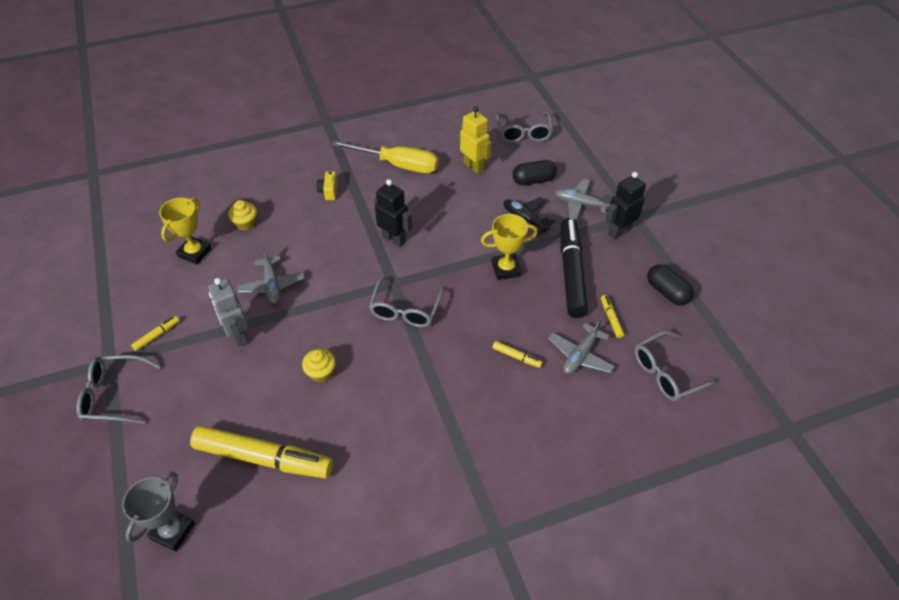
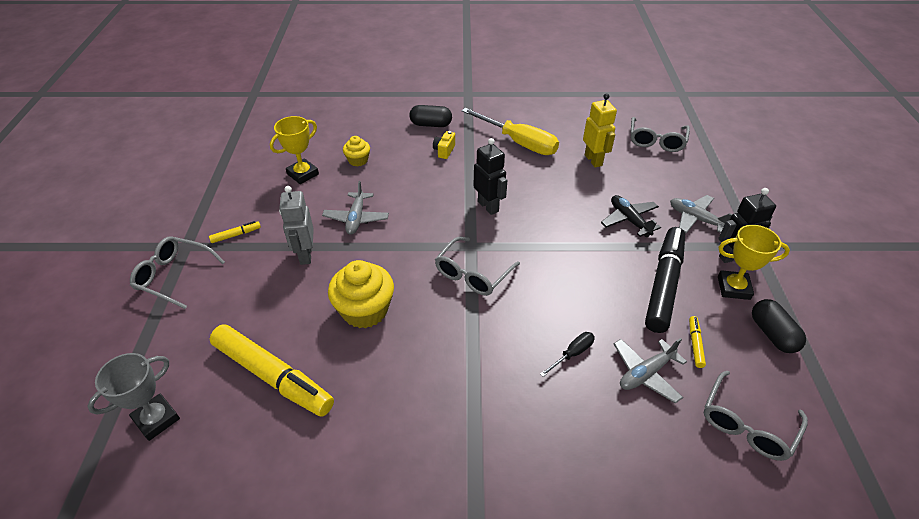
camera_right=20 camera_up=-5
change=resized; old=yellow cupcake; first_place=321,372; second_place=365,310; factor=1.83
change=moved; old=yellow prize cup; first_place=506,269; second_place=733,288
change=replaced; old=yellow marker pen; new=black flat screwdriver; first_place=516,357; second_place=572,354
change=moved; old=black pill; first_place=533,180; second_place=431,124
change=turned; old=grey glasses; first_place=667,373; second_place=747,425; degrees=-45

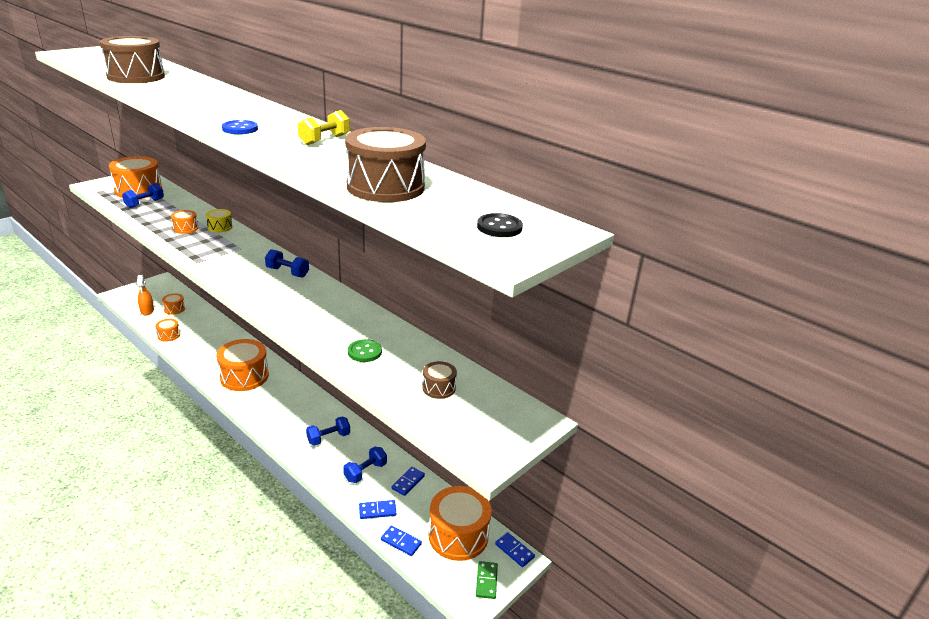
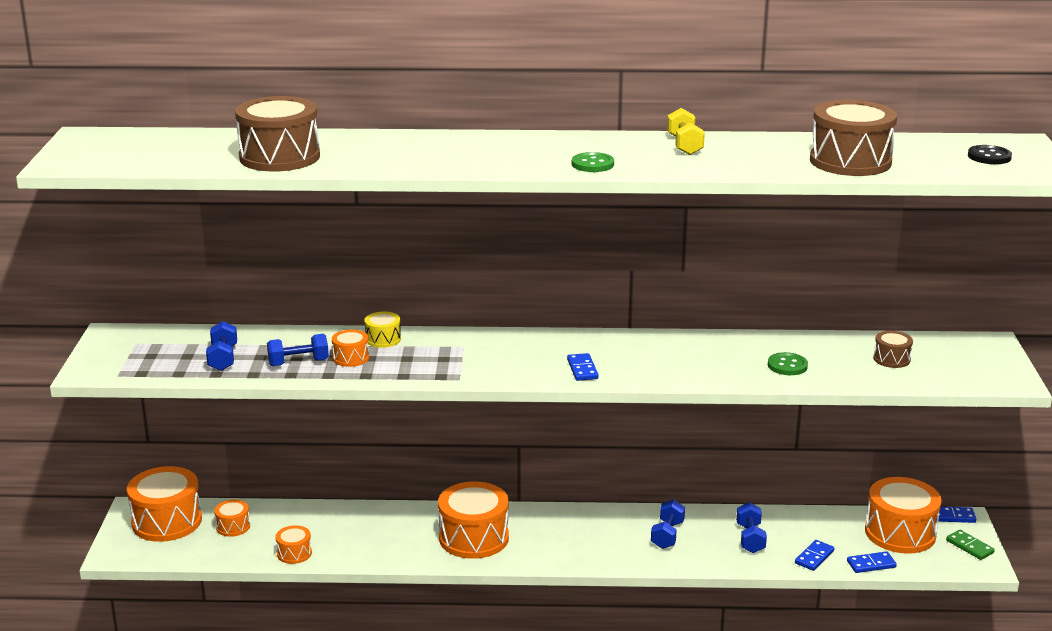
camera_right=-40 camera_up=-5
change=moved; old=orange snare drum; first_place=138,190; second_place=167,521
change=removed; old=orange sprayer; first_place=147,311
change=recoloured; old=blue button; new=leaf-green button; first_place=240,129; second_place=592,164
change=moved; old=blue dumbbell; first_place=287,272; second_place=298,362
change=moved; old=blue domino; first_place=408,482; second_place=582,369

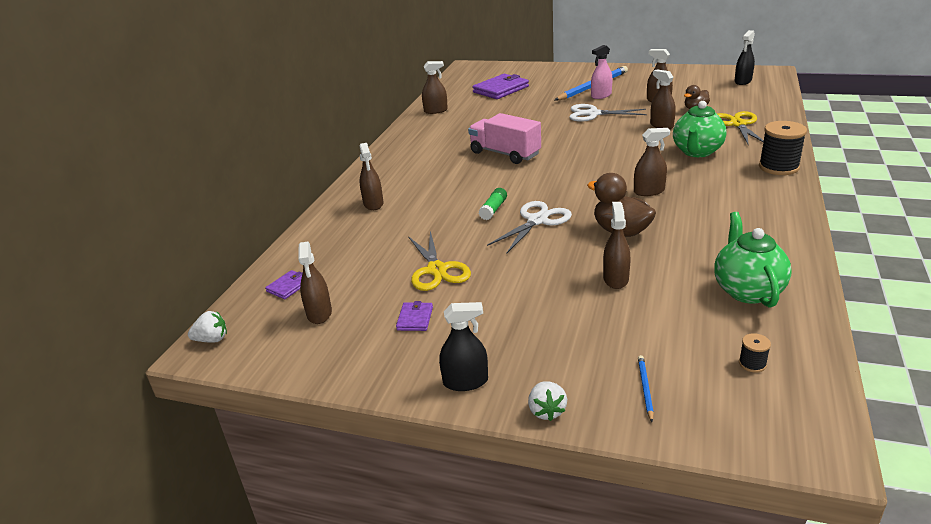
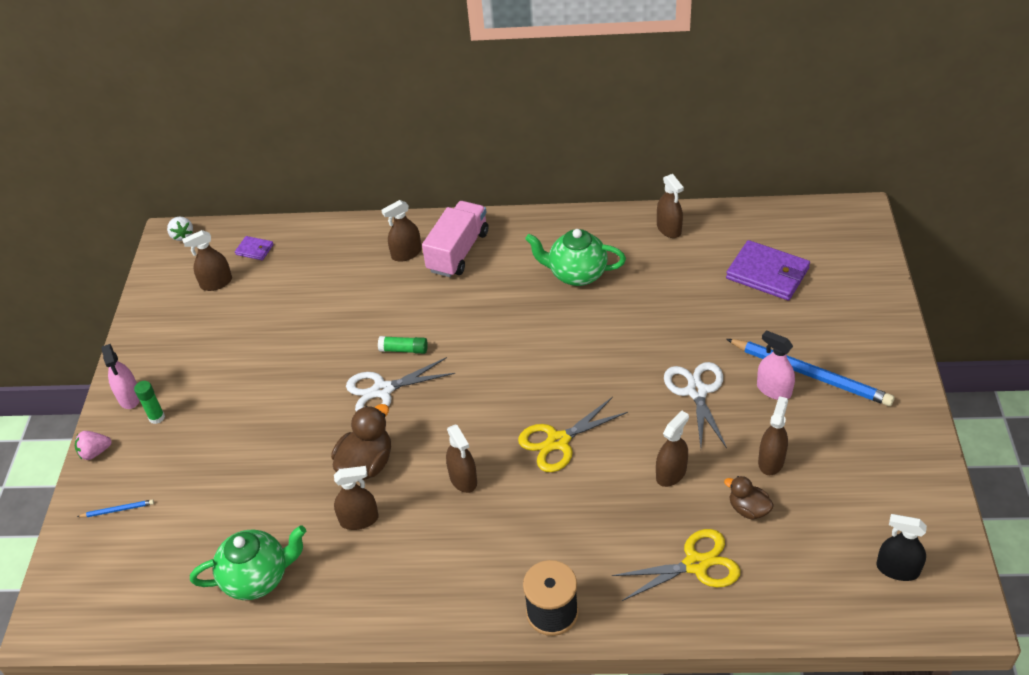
camera_right=75 camera_up=15
change=removed; old=violet billfold; first_place=415,318
change=moved; old=yellow shears; first_place=437,270; second_place=558,441
change=recoloured; old=black sprayer; new=rose-pink sprayer; first_place=465,381; second_place=129,397
change=moved; old=rose-pink truck; first_place=505,154; second_place=458,251
change=turned; old=pure white shears; first_place=537,221; second_place=383,390; degrees=135
change=recoloured; old=pure white toy strawberry; new=rose-pink toy strawberry; first_place=546,411; second_place=95,452
change=moved; old=brown sprayer; first_place=615,279; second_place=359,519
change=moved; old=leaf-green tea pot; first_place=697,152; second_place=576,274
change=removed; old=black bobbin; first_place=752,364
change=added; new=leaf-green stick of glue; second_place=157,417

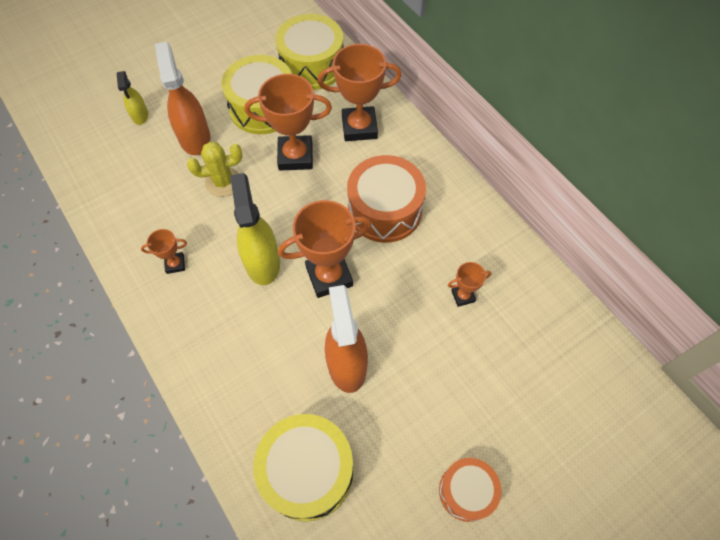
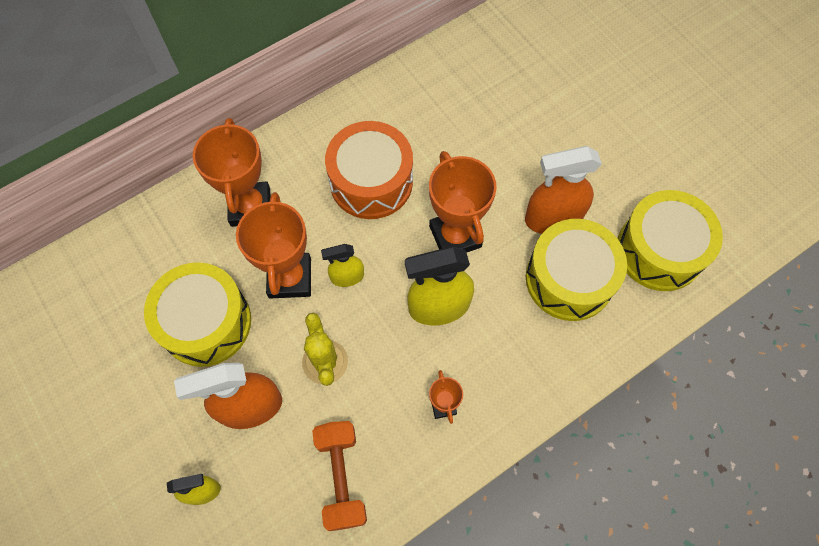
camera_right=-90 camera_up=5
change=moved; old=yellow snare drum; first_place=312,65; second_place=569,279
change=removed; old=orange snare drum; first_place=466,491
change=removed; old=orange prize cup; first_place=463,296
change=added; new=orange dumbbell; second_place=341,477
change=added; new=yellow sprayer; second_place=347,277

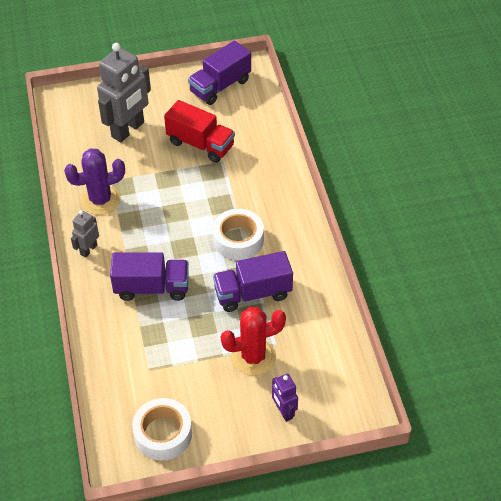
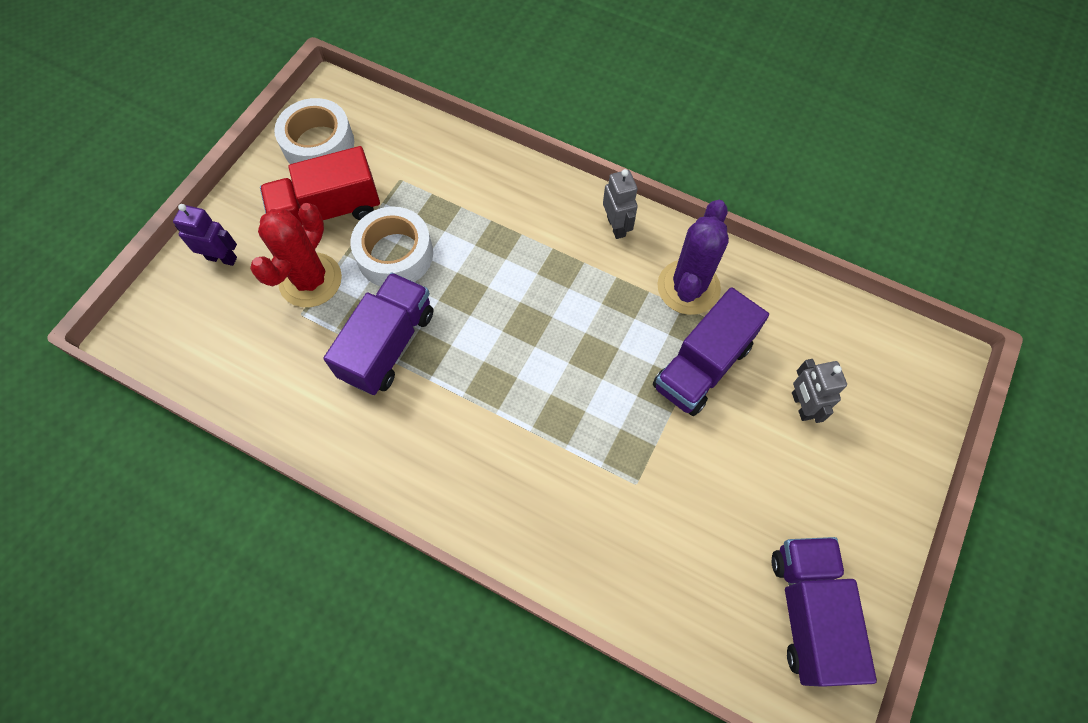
camera_right=130 camera_up=15
change=resized; old=grey toy robot; first_place=128,130; second_place=801,405; factor=0.49
change=moved; old=violet truck; first_place=152,288; second_place=702,366
change=moved; old=red truck; first_place=200,144; second_place=328,210
change=moved; old=pure white tape; first_place=238,240; second_place=395,254

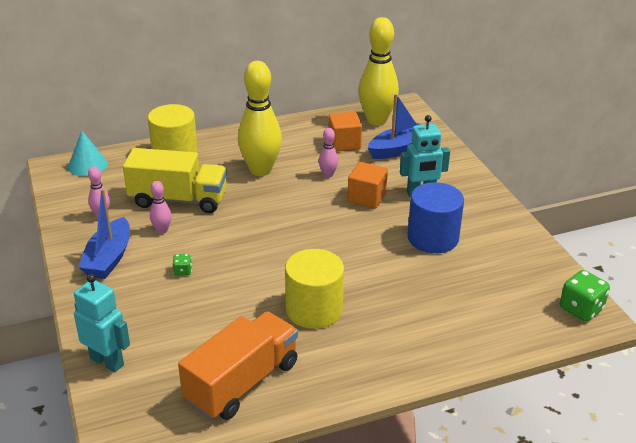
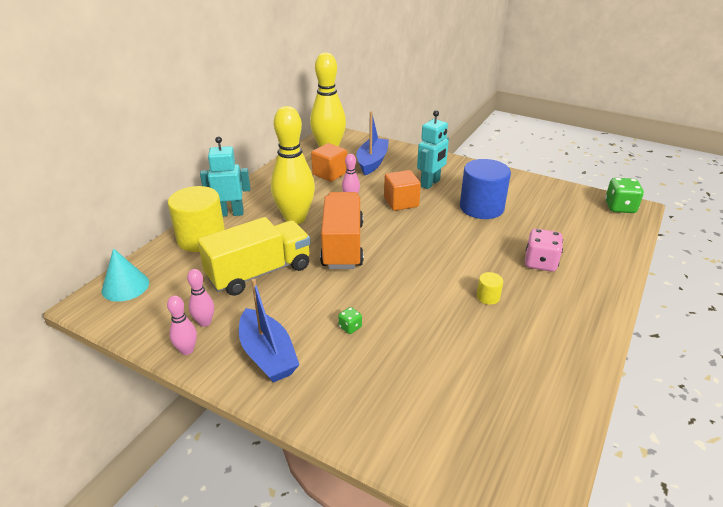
camera_right=-40 camera_up=0
change=moved; old=teal toy robot; first_place=107,361; second_place=230,213
change=moved; old=rose-pink skittle; first_place=162,230; second_place=187,350
change=moved; old=orange truck; first_place=242,382; second_place=343,245
change=resized; old=yellow solid cylinder; first_place=314,309; second_place=488,297; factor=0.43
change=added; new=rose-pink dice; second_place=540,263

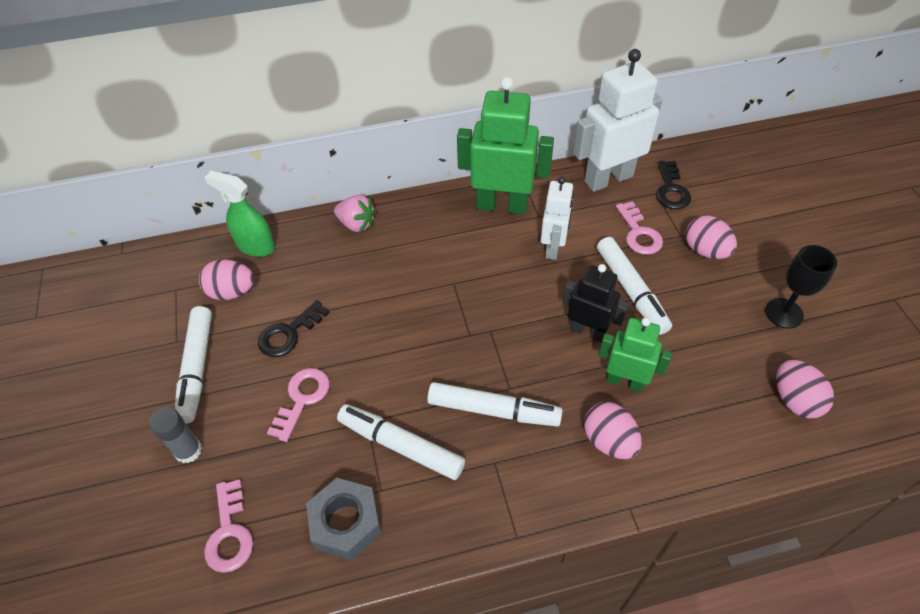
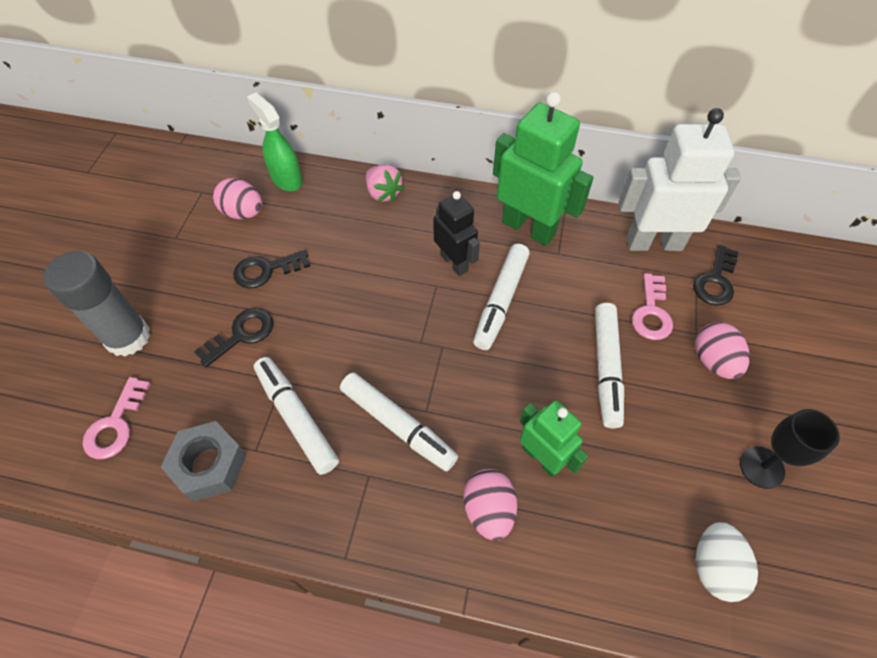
camera_right=25 camera_up=5
change=resized; old=grey stick of glue; first_place=188,451; second_place=128,337; factor=1.75
change=moved; old=pure white marker pen; first_place=197,368; second_place=501,301
change=recoloured; old=rose-pink latchkey; new=black latchkey; first_place=302,399; second_place=241,334
change=removed; old=pure white toy robot; first_place=553,247
change=moved; old=black toy robot; first_place=587,331; second_place=454,263
change=recoloured; old=rose-pink egg; new=pure white egg; first_place=794,400; second_place=714,567

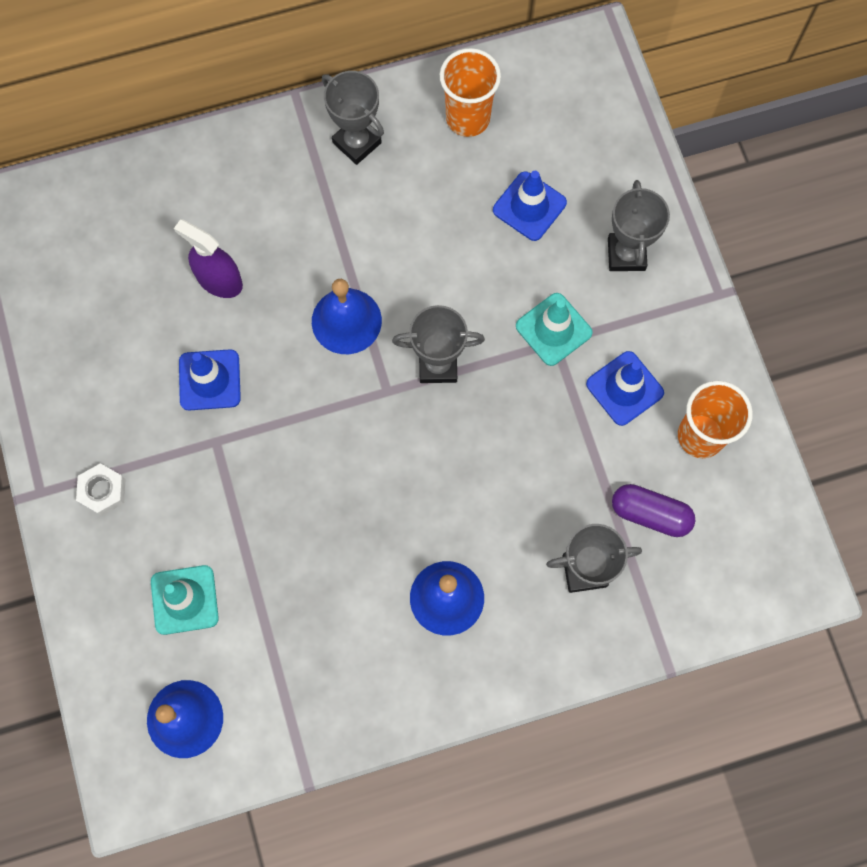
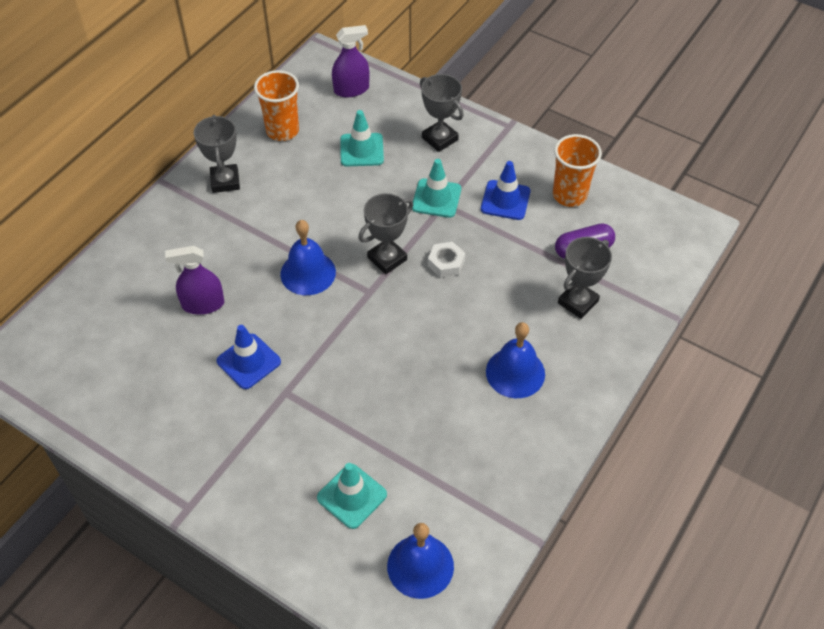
camera_right=-40 camera_up=-20
change=moved; old=pure white hexagon nut; first_place=103,491; second_place=446,263
change=turned; old=grey prize cup; first_place=357,142; second_place=225,181; degrees=75
change=recoloured; old=blue traffic cone; new=teal traffic cone; first_place=529,206; second_place=361,150
change=added; new=violet sprayer; second_place=351,89

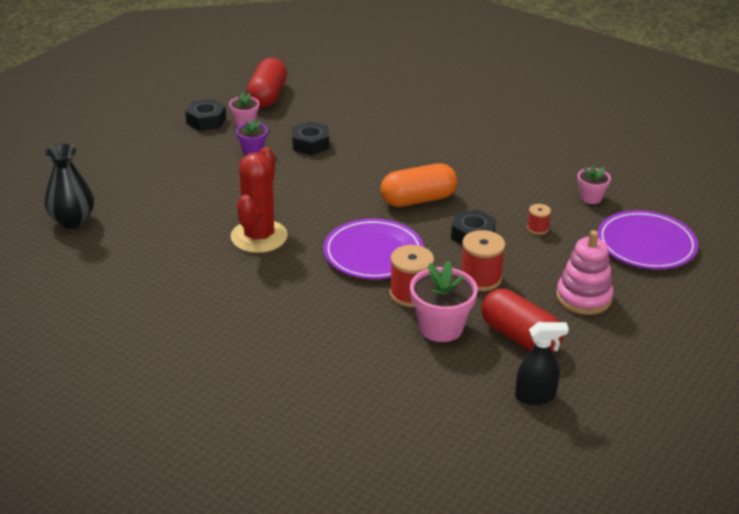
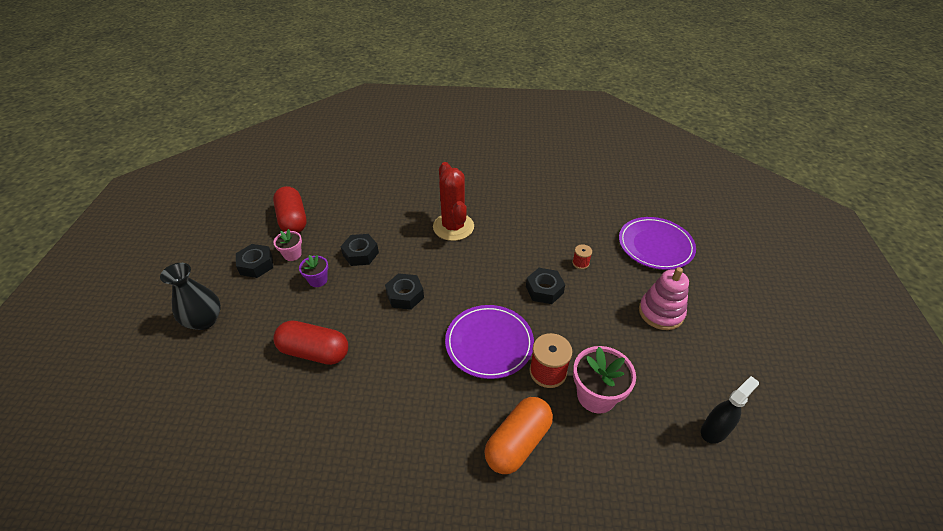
camera_right=-30 camera_up=10
change=moved; old=black tall vase; first_place=72,220; second_place=204,320
change=moved; old=red cactus; first_place=259,237; second_place=453,227
change=moved; old=orange pill; first_place=418,199; second_place=518,442
change=removed; old=red bobbin; first_place=480,278
change=moved; old=red pill; first_place=519,337; second_place=314,352
change=removed; old=rose-pink potted plant; first_place=591,198
change=added; new=black hexagon nut; second_place=405,295

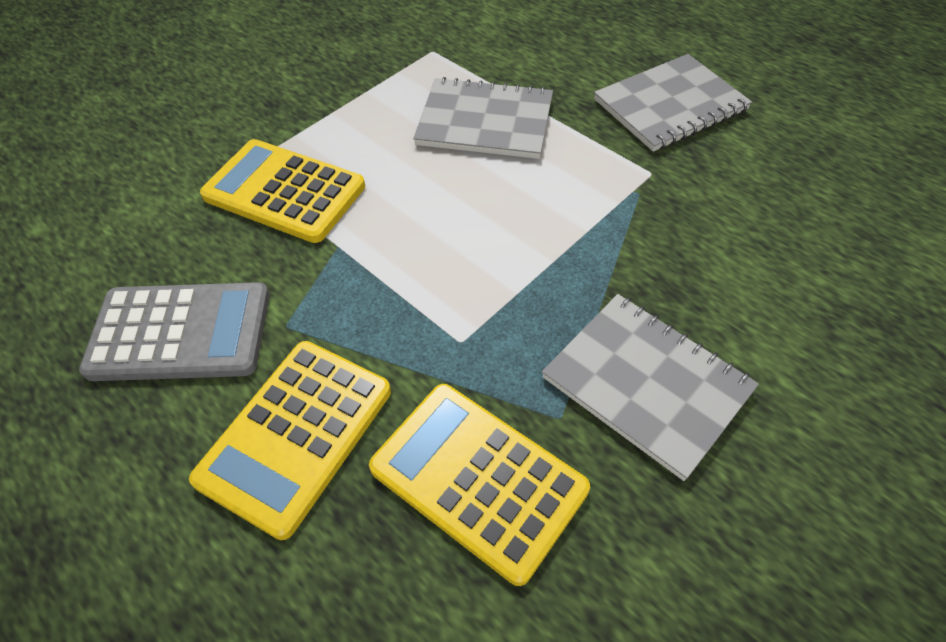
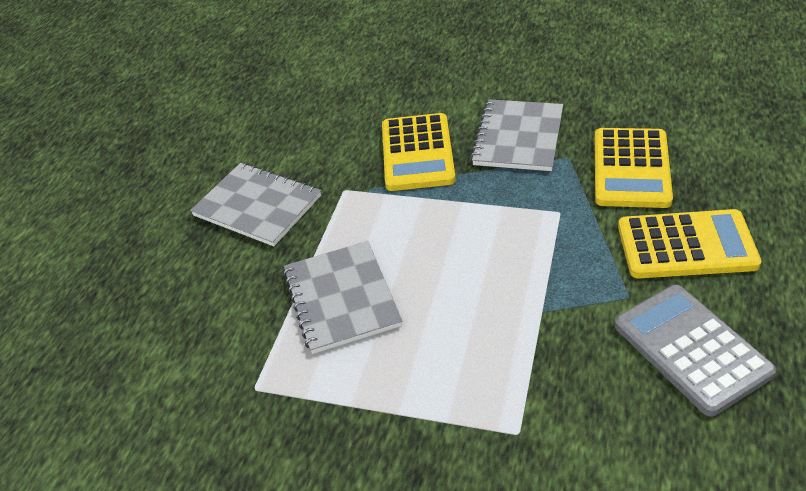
camera_right=-115 camera_up=-10
change=moved; old=yellow adding machine; first_place=284,191; second_place=417,153

